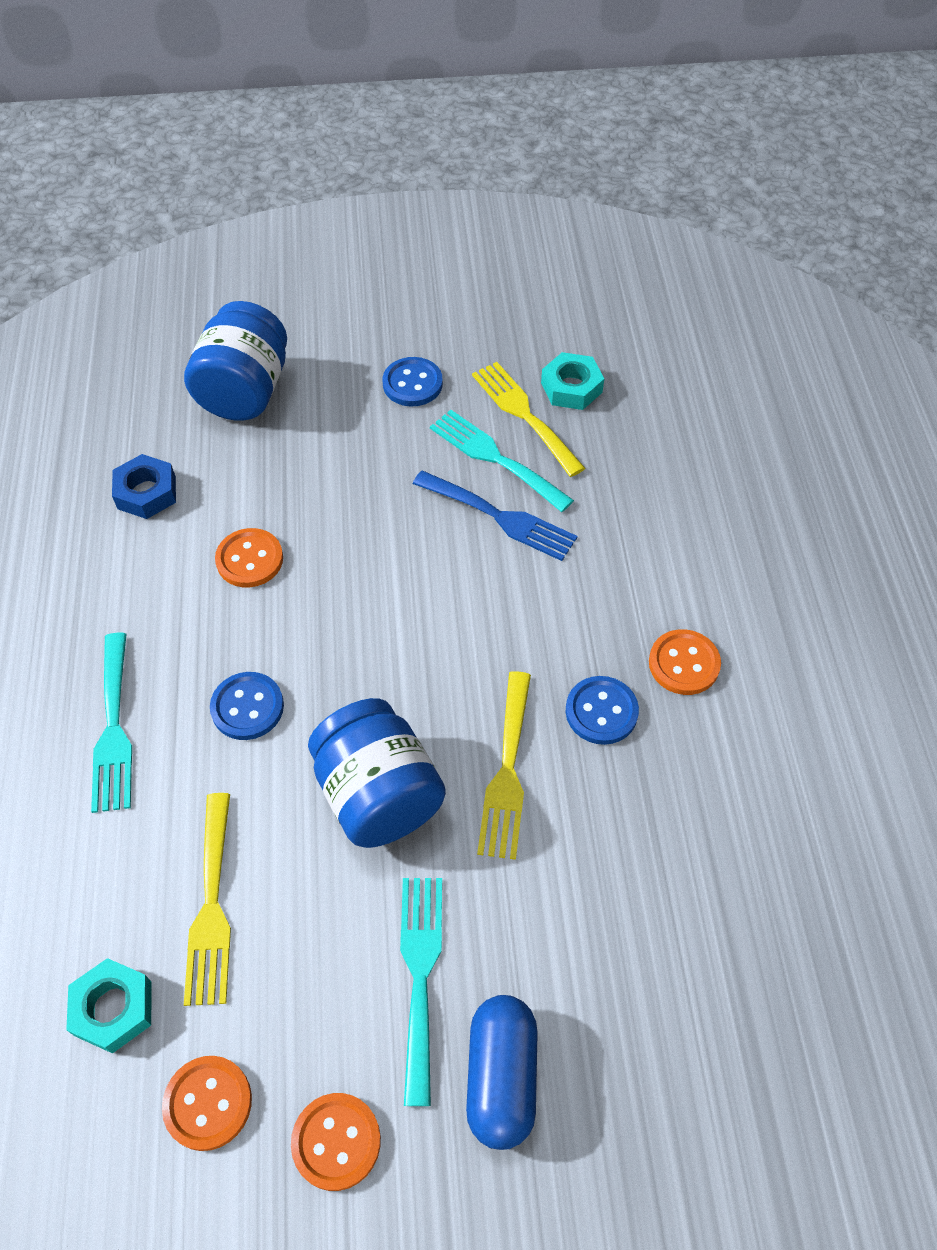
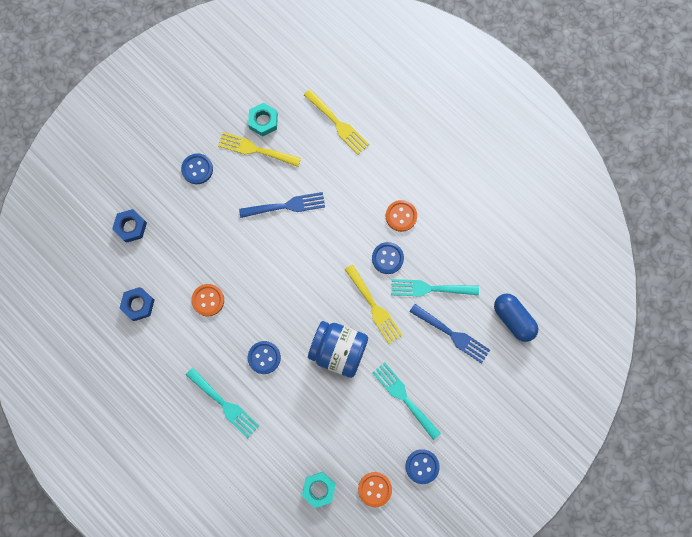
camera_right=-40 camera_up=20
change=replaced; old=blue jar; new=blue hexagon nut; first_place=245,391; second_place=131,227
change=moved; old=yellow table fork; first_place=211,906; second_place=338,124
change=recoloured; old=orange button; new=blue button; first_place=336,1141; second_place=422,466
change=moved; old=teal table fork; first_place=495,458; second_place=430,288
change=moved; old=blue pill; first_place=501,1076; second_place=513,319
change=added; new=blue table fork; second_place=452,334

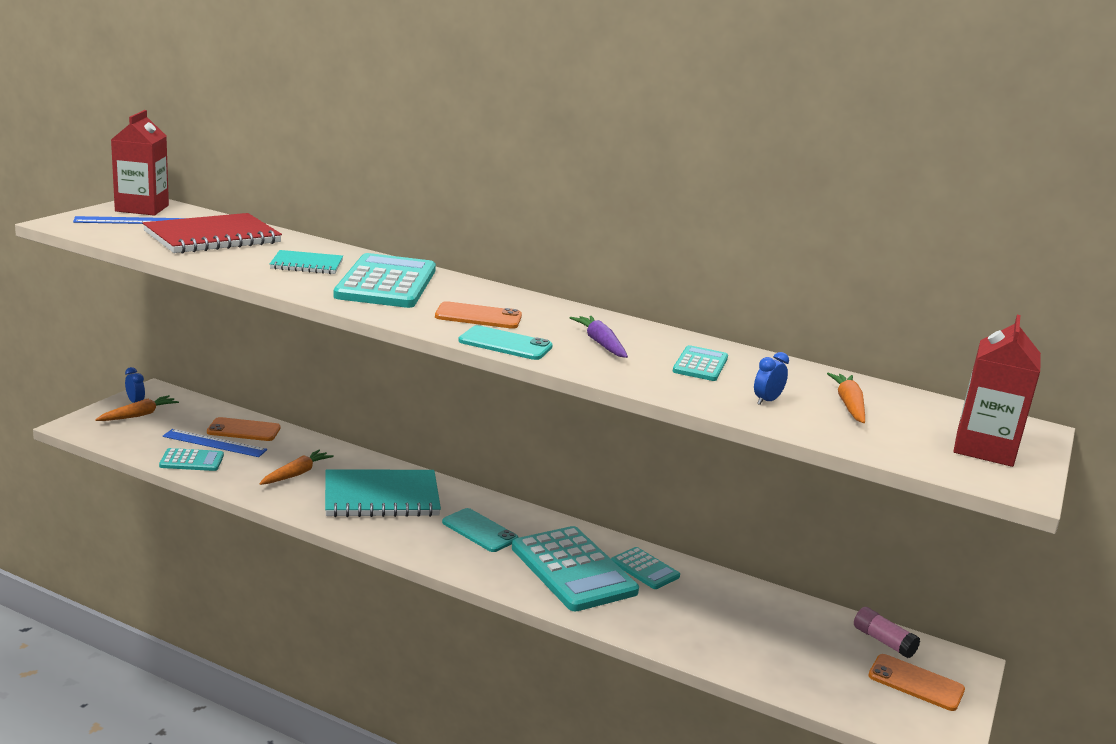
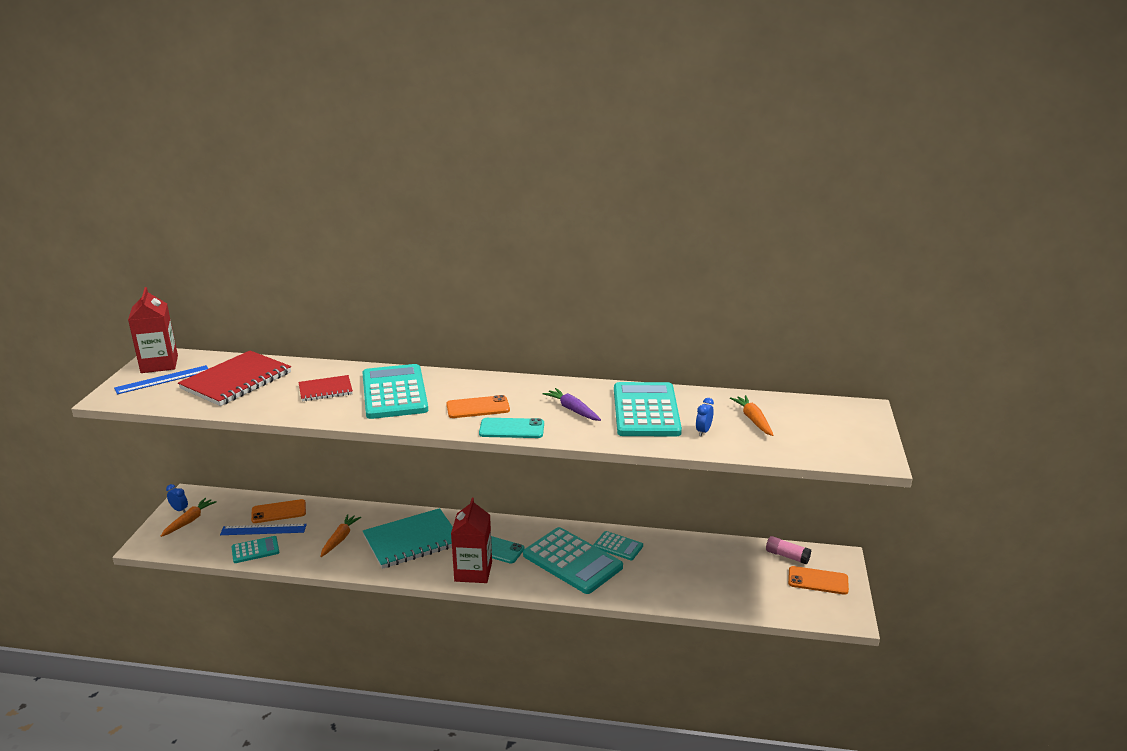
camera_right=-15 camera_up=5
change=recoloured; old=teal notebook; new=red notebook; first_place=307,265; second_place=325,390
change=resized; old=teal adding machine; first_place=700,365; second_place=646,411; factor=1.99
change=moved; old=red juice carton; first_place=984,449; second_place=473,571

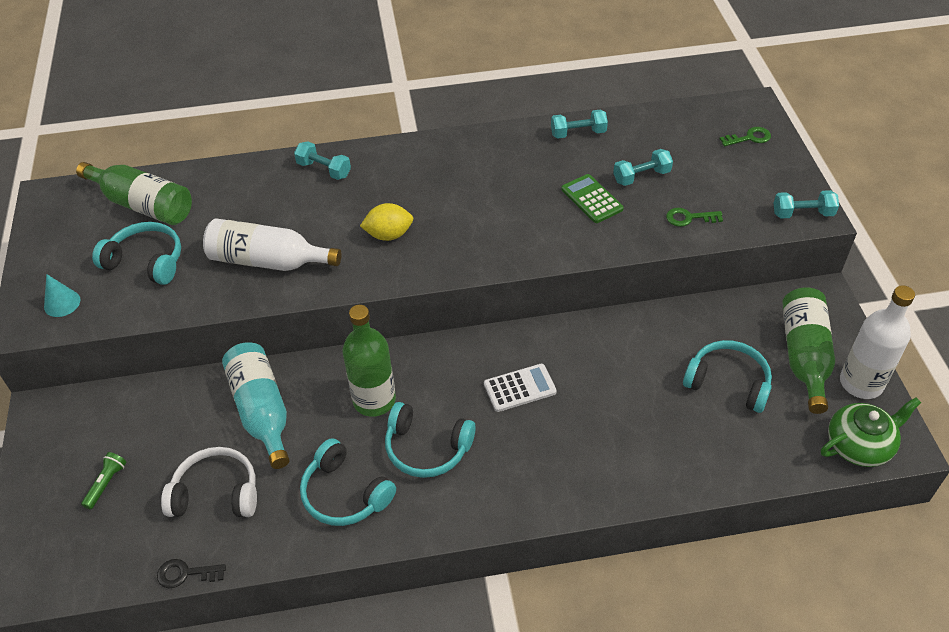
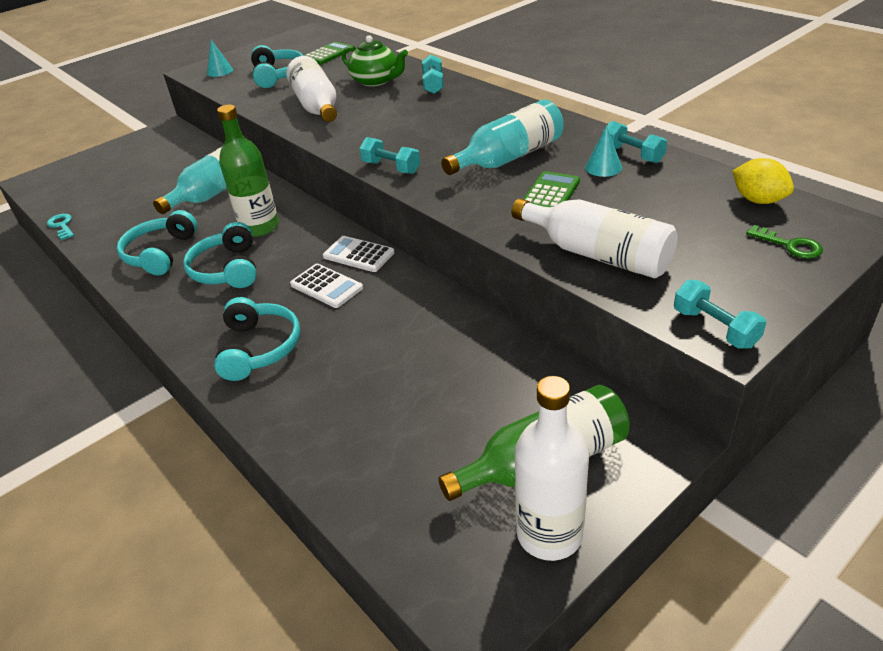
camera_right=60 camera_up=-10
change=replaced; old=leaf-green drink bottle; new=leaf-green adding machine; first_place=143,205; second_place=328,54
change=removed; old=leaf-green torch; first_place=106,483
change=recoloured; old=black latchkey; new=teal latchkey; first_place=186,574; second_place=62,226
change=removed; old=pure white headphones; first_place=216,493
change=moved; old=yellow lemon; first_place=389,235; second_place=758,200
change=moved; old=teal dumbbell; first_place=641,176; second_place=391,167
change=replaced; old=leaf-green latchkey; new=pure white drink bottle; first_place=689,218; second_place=597,254
change=moved; old=teal headphones; first_place=728,382; second_place=259,348
change=moved; old=leaf-green tea pot; first_place=859,445; second_place=376,81
change=added; new=pure white adding machine; second_place=358,255
change=added; new=teal drink bottle; second_place=509,157
change=added; new=teal cone shape; second_place=603,167

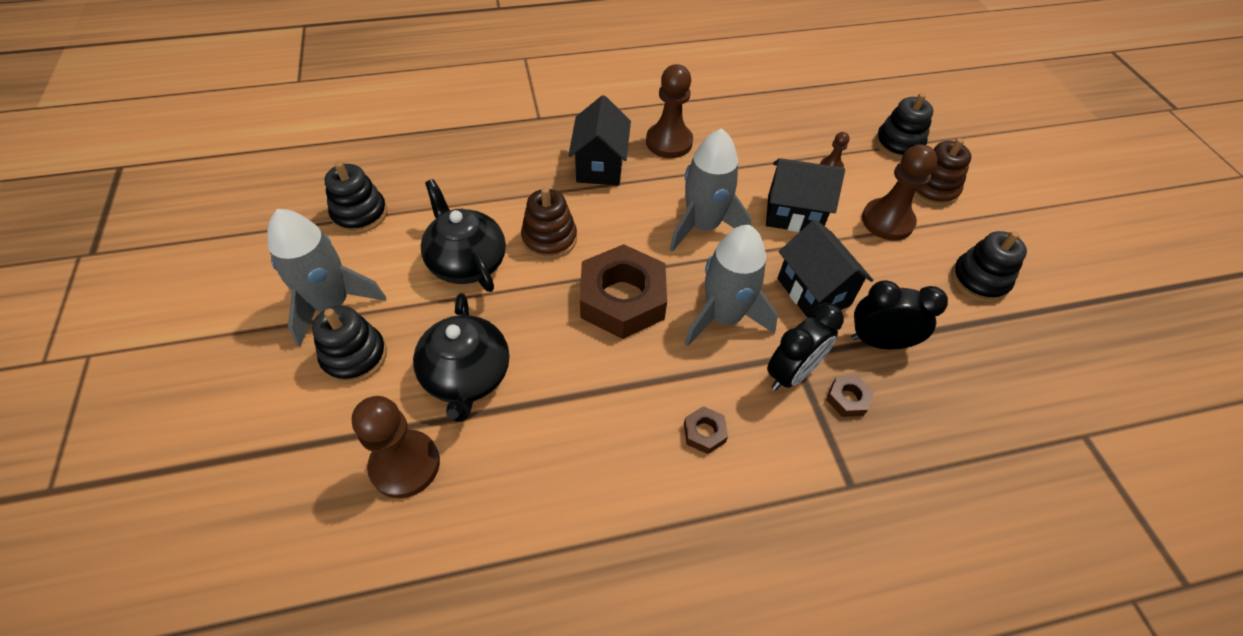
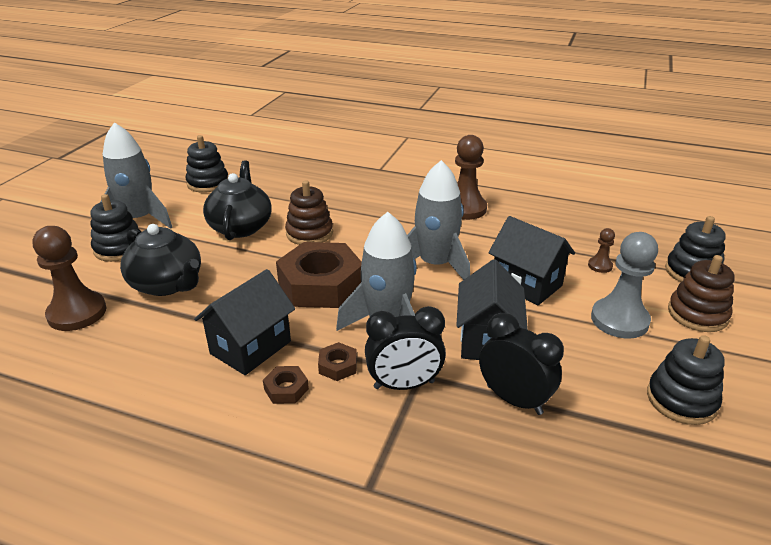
camera_right=35 camera_up=-20
change=turned; old=black tea pot; first_place=466,376; second_place=167,284; degrees=-75
change=moved; old=black toy house; first_place=600,166; second_place=250,347
change=moved; old=brown hexagon nut; first_place=847,399; second_place=338,366
change=recoloured; old=brown game pawn; new=grey game pawn; first_place=887,221; second_place=619,320

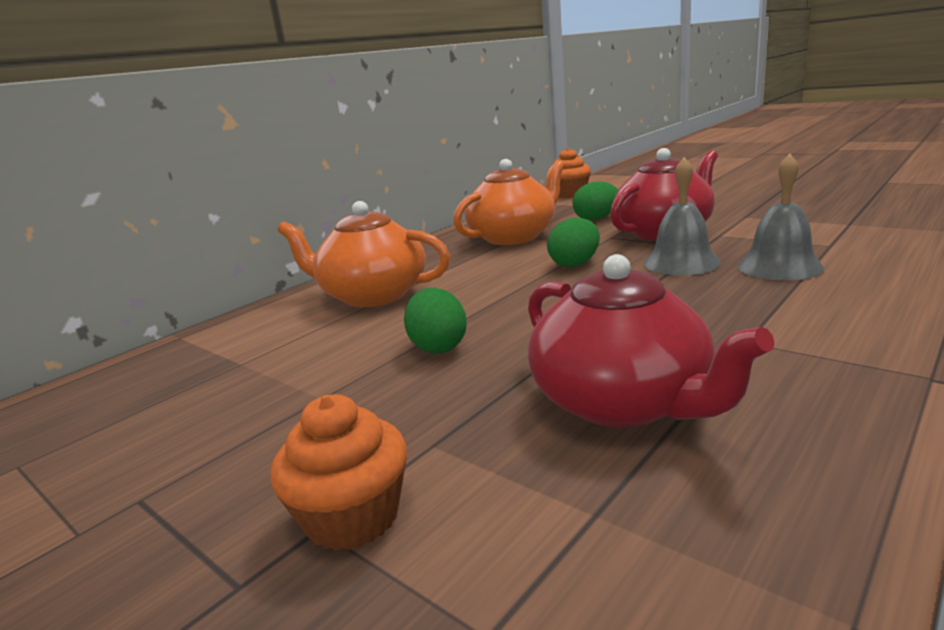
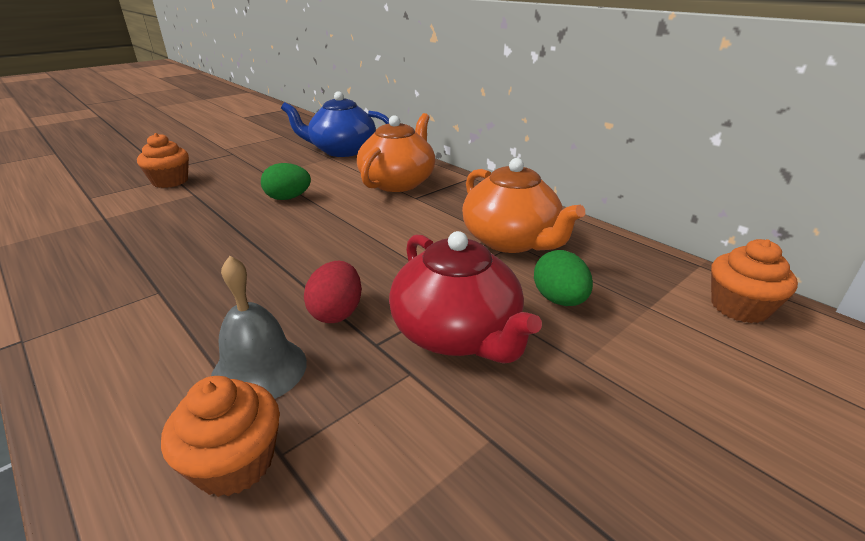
camera_right=95 camera_up=10
change=removed; old=red tea pot; first_place=623,402
change=removed; old=leaf-green egg; first_place=575,264
change=replaced; old=grey hand bell; new=red egg; first_place=681,263; second_place=337,312
change=added; new=orange cupcake; second_place=235,462
change=added; new=blue tea pot; second_place=342,151

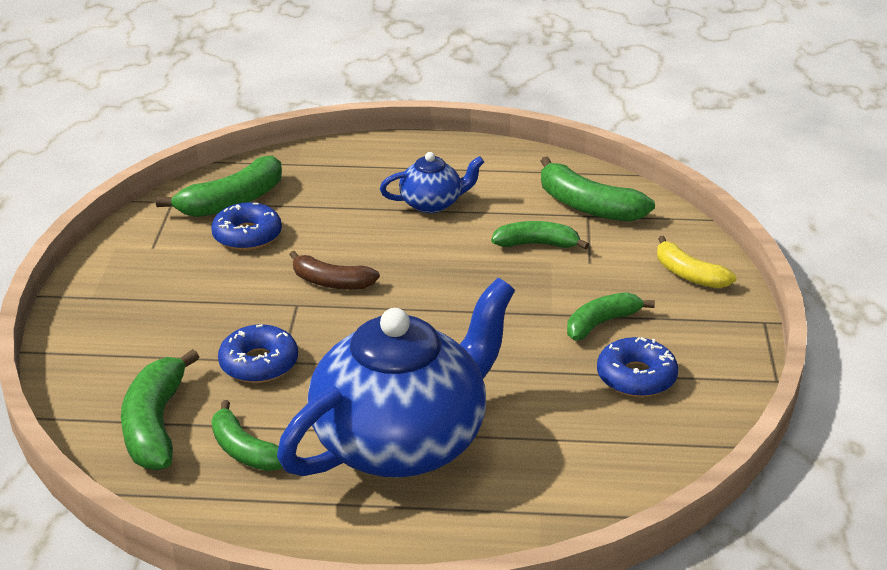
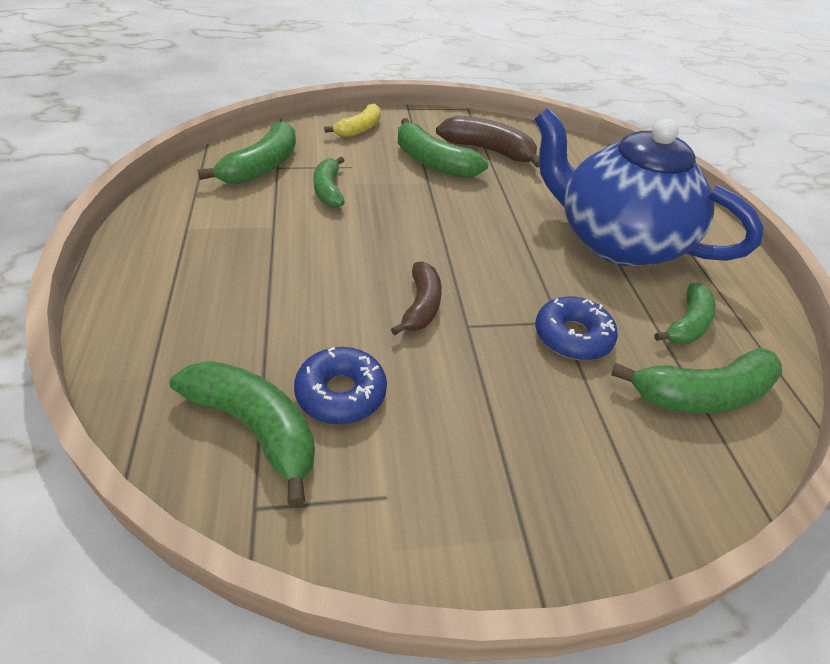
camera_right=-105 camera_up=10
change=removed; old=blue tea pot; first_place=432,203
change=resized; old=leaf-green banana fruit; first_place=601,323; second_place=433,162; factor=1.5
change=replaced; old=blue glazed donut; new=brown banana fruit; first_place=636,377; second_place=488,151

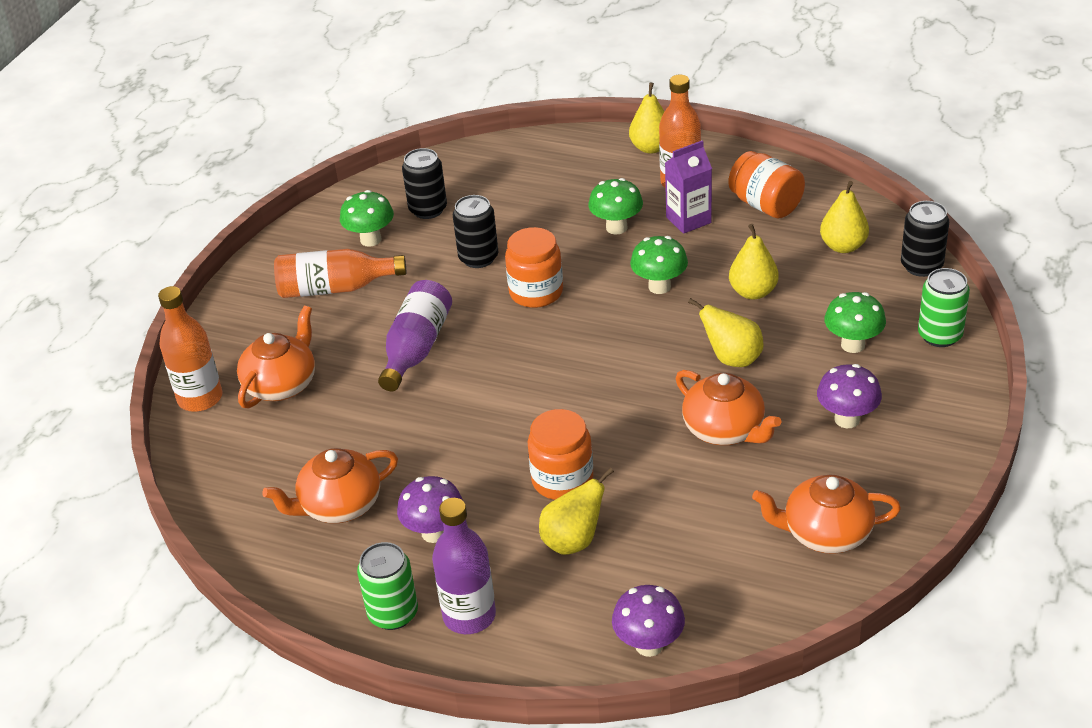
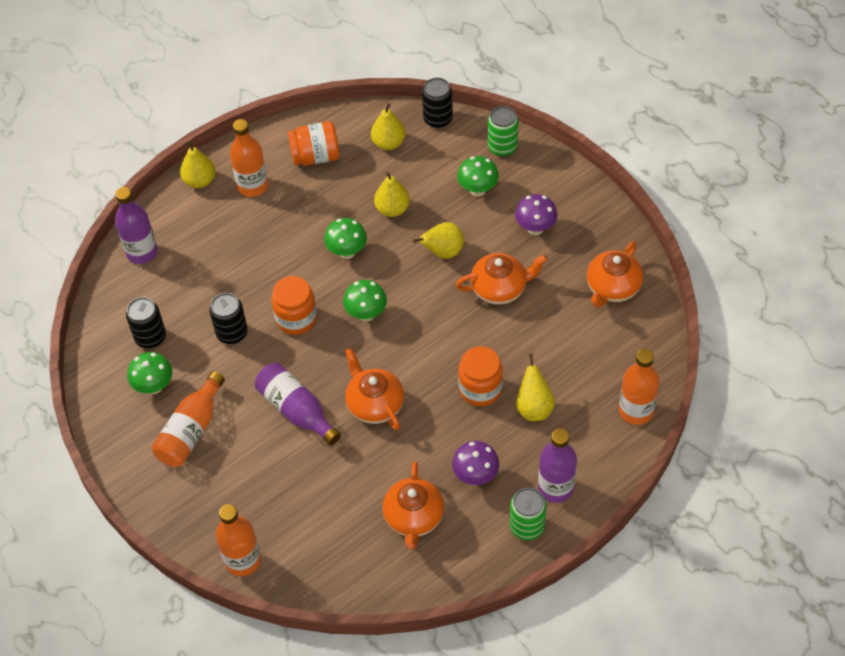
camera_right=-60 camera_up=15
change=moved; old=orange tea pot; first_place=282,384; second_place=374,404
change=moved; old=leaf-green toadstool; first_place=616,227; second_place=366,314
change=replaced; old=violet toadstool; new=orange drink bottle; first_place=649,645; second_place=636,411
change=removed; old=violet juice carton; first_place=688,220
change=added; new=violet drink bottle; second_place=142,252

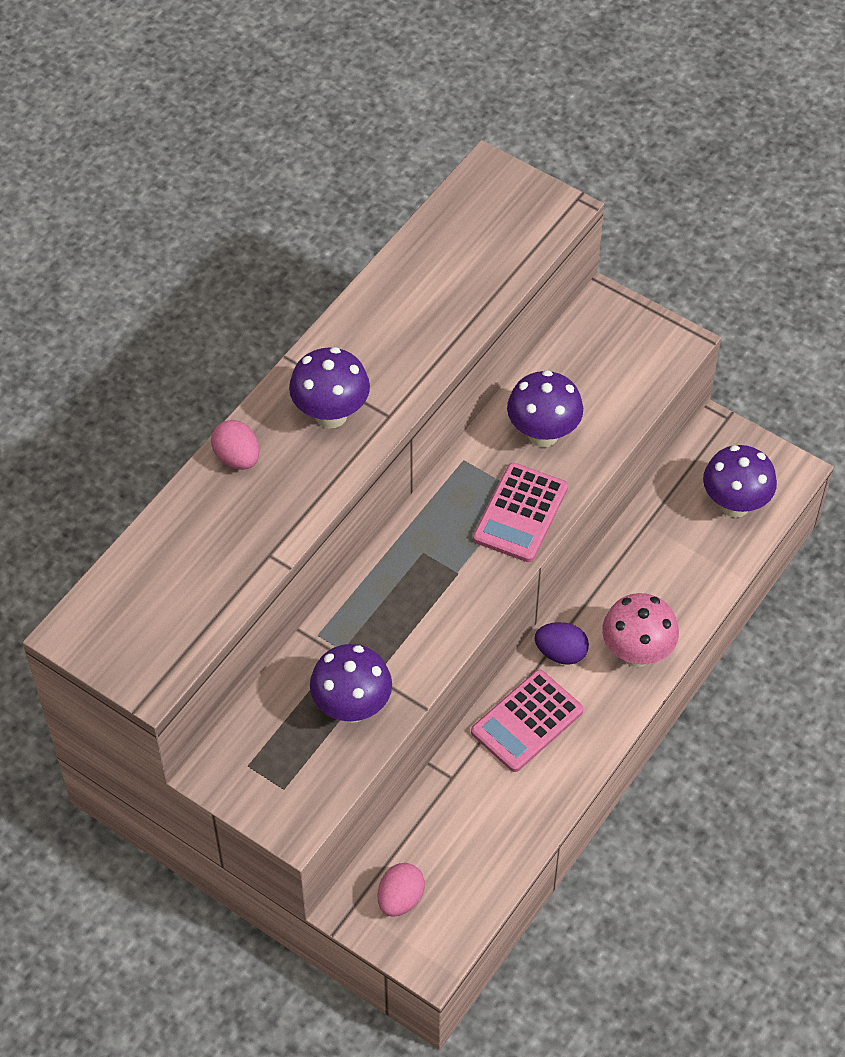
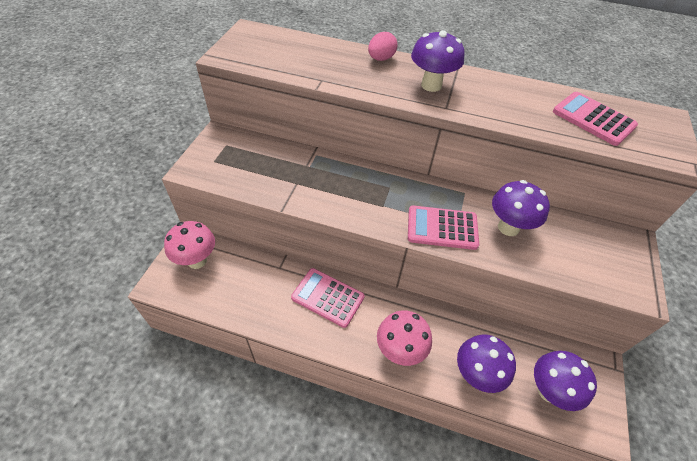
camera_right=70 camera_up=-5
change=moved; old=violet toadstool; first_place=352,708; second_place=476,375
change=replaced; old=rose-pink egg; new=rose-pink toadstool; first_place=400,898; second_place=197,260
change=removed; old=violet egg; first_place=561,653
change=added; new=rose-pink adding machine; second_place=593,119

